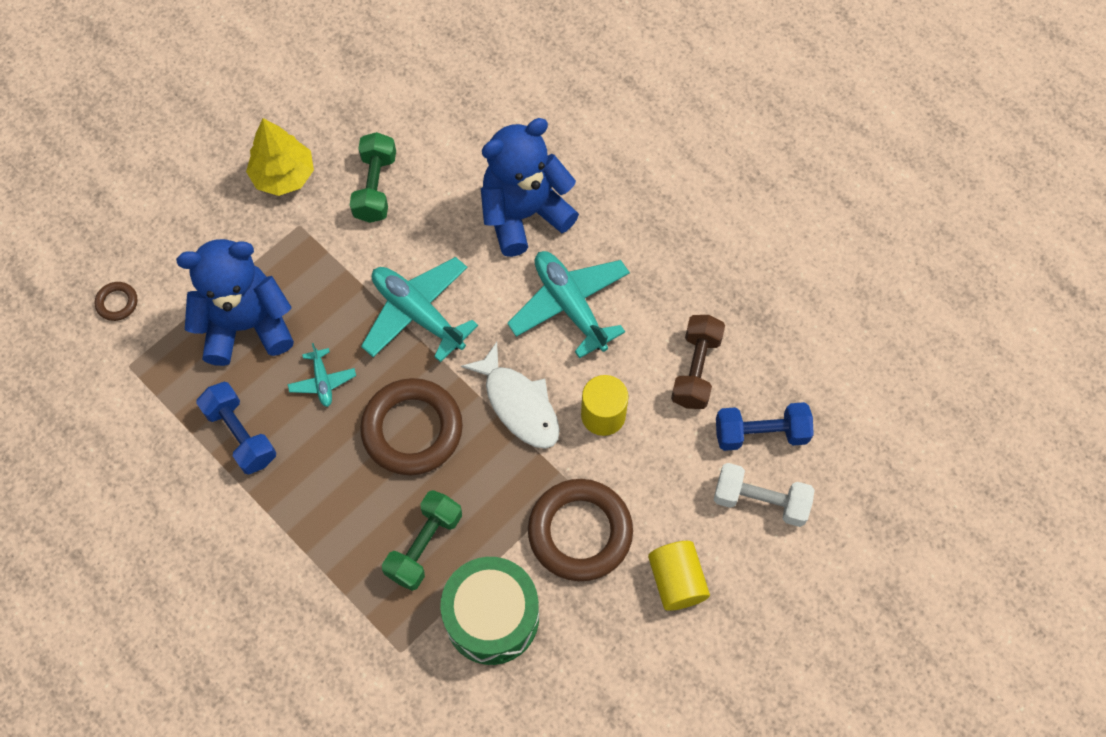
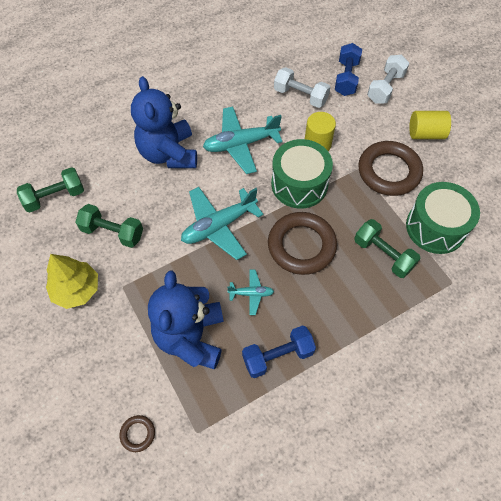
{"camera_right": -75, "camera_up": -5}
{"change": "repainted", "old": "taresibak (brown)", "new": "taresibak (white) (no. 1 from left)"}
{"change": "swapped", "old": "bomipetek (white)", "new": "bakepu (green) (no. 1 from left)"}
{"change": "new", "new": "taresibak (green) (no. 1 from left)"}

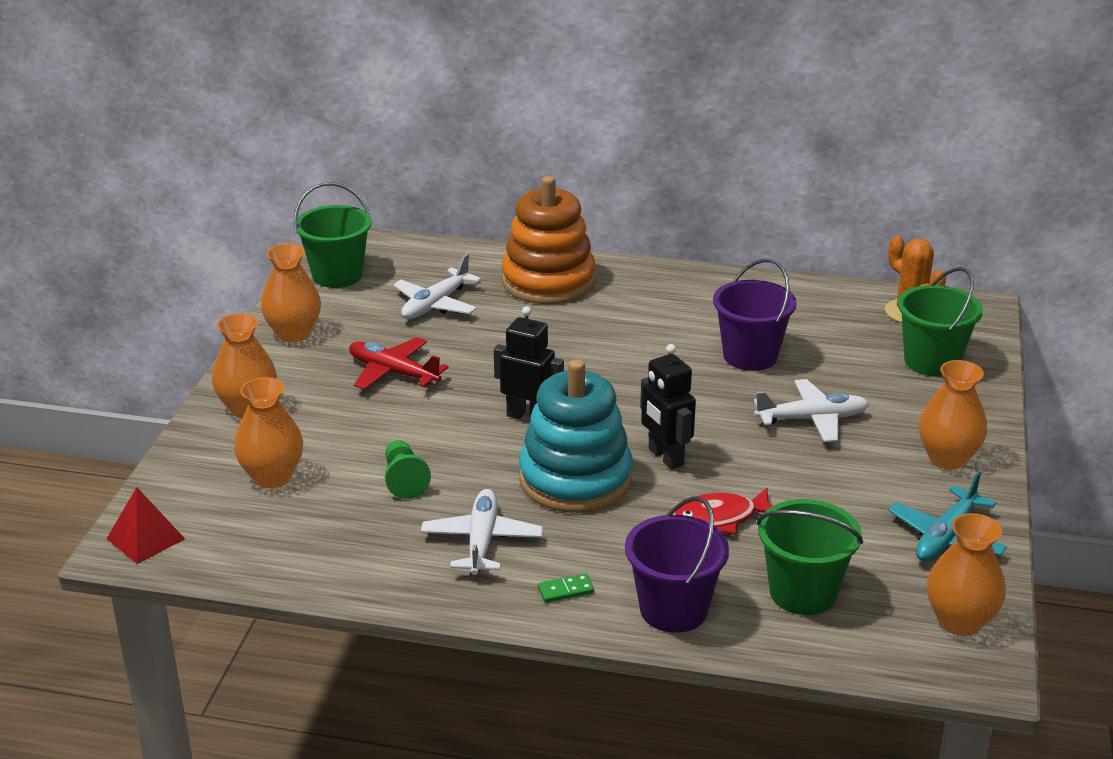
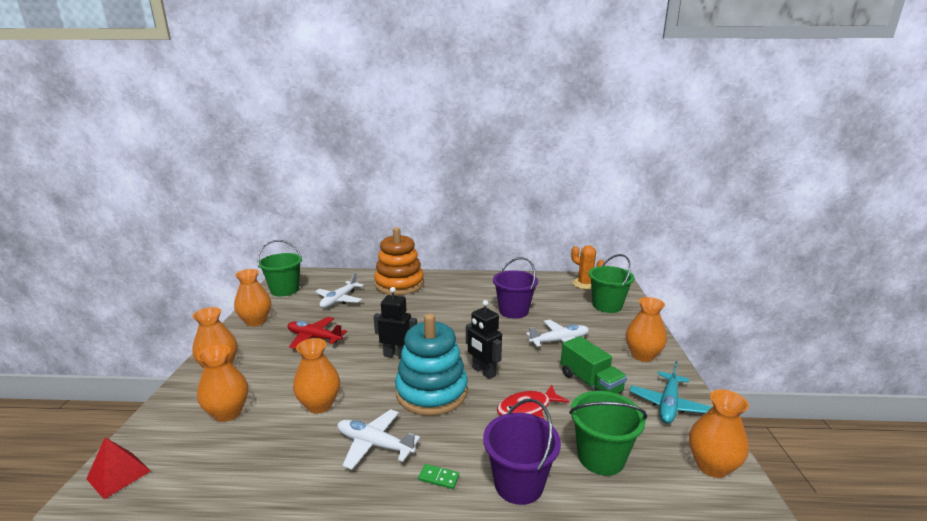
{"camera_right": -10, "camera_up": -10}
{"change": "swapped", "old": "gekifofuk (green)", "new": "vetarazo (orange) (no. 4 from left)"}
{"change": "rotated", "old": "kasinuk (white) (no. 2 from left)", "degrees": -60}
{"change": "rotated", "old": "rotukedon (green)", "degrees": 45}
{"change": "new", "new": "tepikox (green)"}

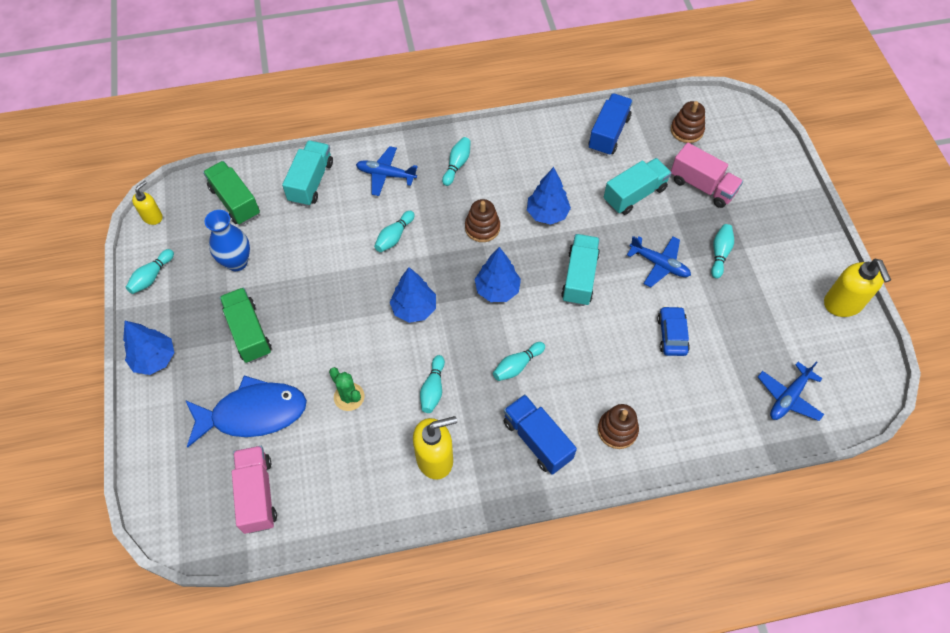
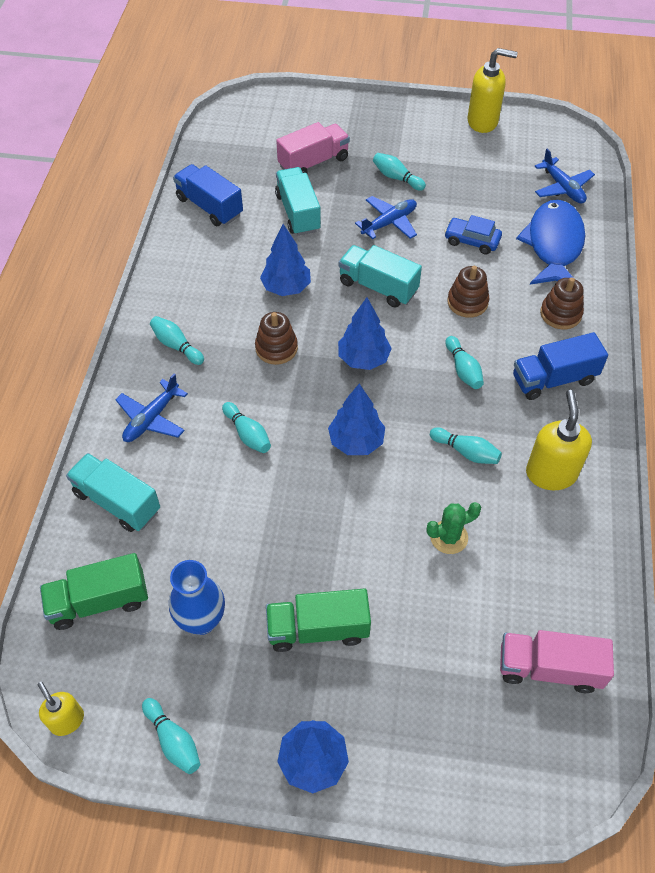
{"camera_right": -70, "camera_up": -5}
{"change": "shifted", "old": "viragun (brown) (no. 3 from left in the first image)", "new": "viragun (brown) (no. 2 from left)"}
{"change": "shifted", "old": "bomipetek (blue)"}

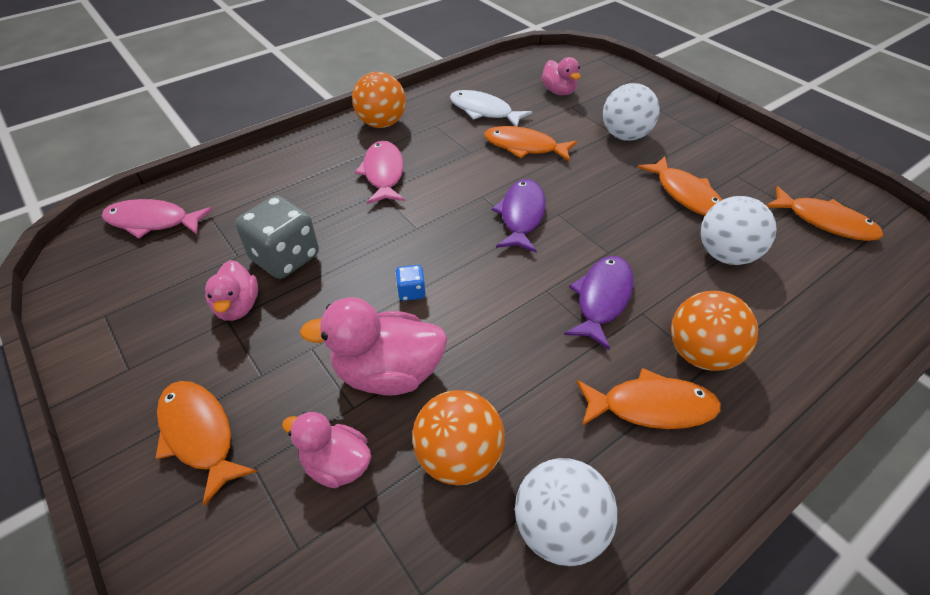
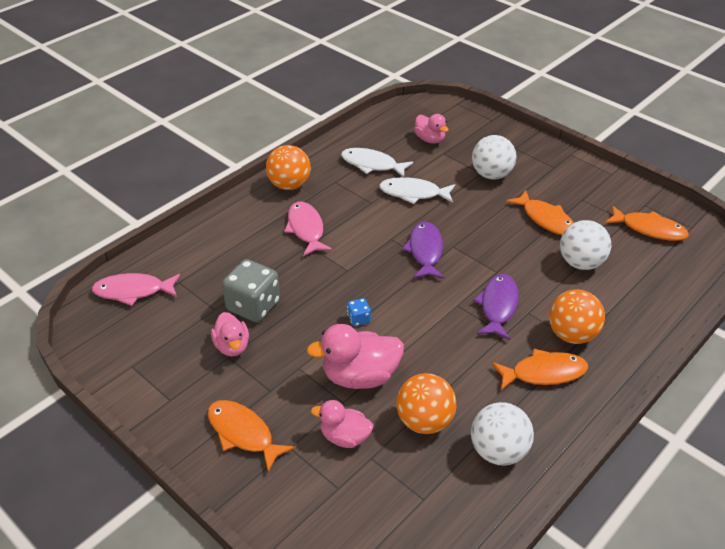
{"camera_right": -10, "camera_up": -5}
{"change": "repainted", "old": "bomipetek (orange) (no. 2 from left)", "new": "bomipetek (white) (no. 2 from left)"}

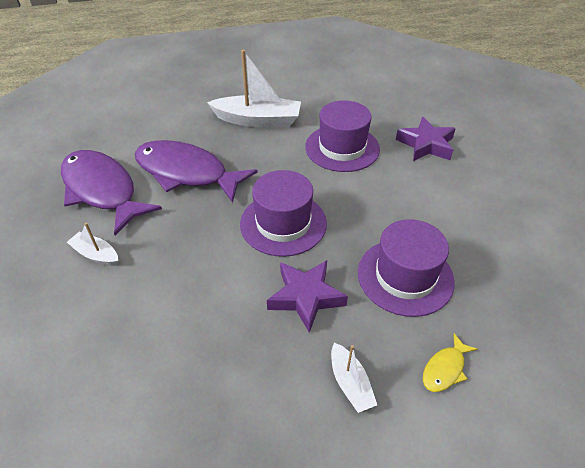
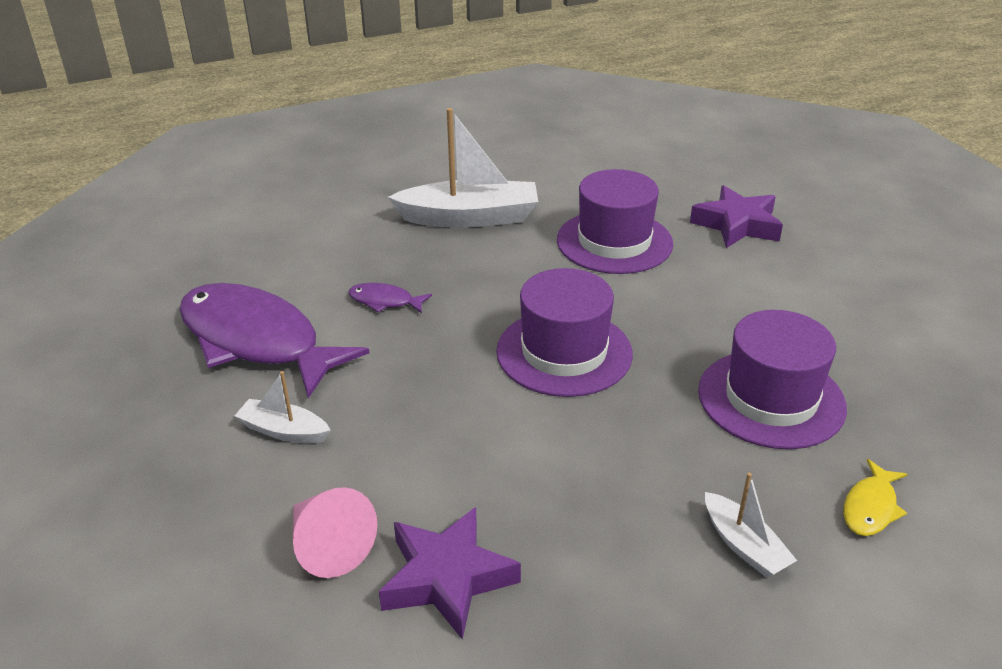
{"camera_right": -10, "camera_up": -10}
{"change": "scaled", "old": "bomipetek (purple) (no. 2 from left)", "factor": 0.41}
{"change": "shifted", "old": "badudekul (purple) (no. 1 from left)"}
{"change": "new", "new": "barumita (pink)"}

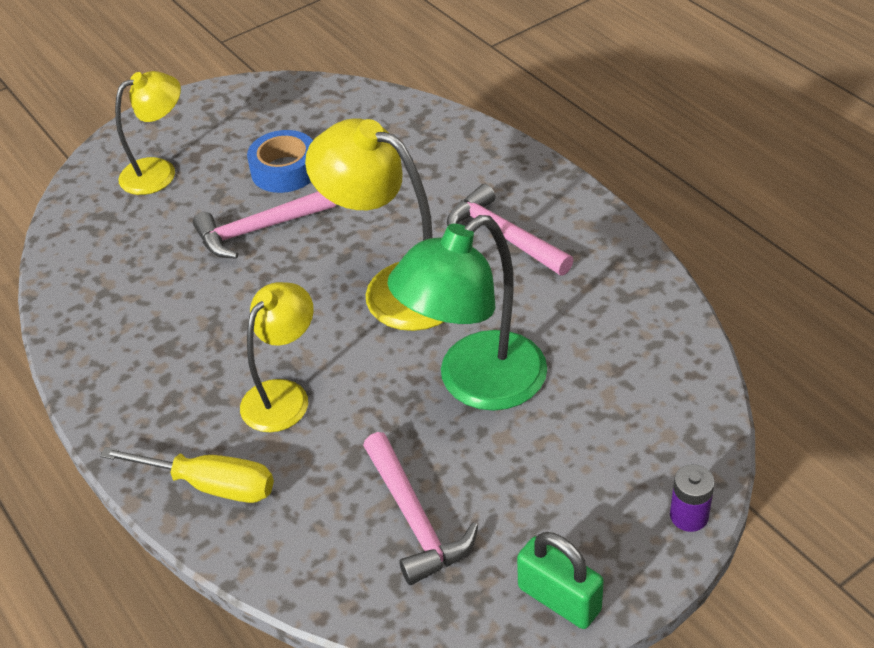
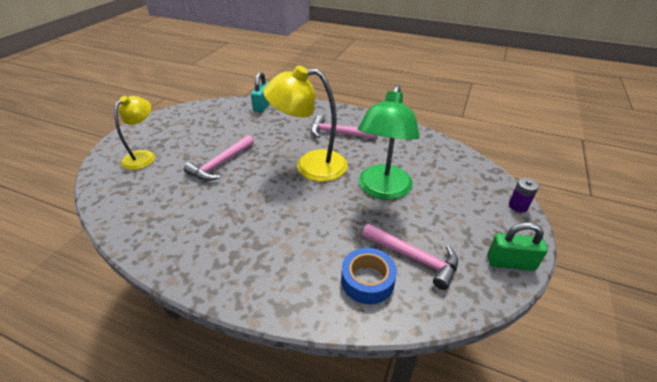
{"camera_right": -35, "camera_up": -5}
{"change": "shifted", "old": "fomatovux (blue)"}
{"change": "gone", "old": "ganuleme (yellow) (no. 2 from left)"}
{"change": "gone", "old": "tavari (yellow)"}
{"change": "new", "new": "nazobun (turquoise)"}

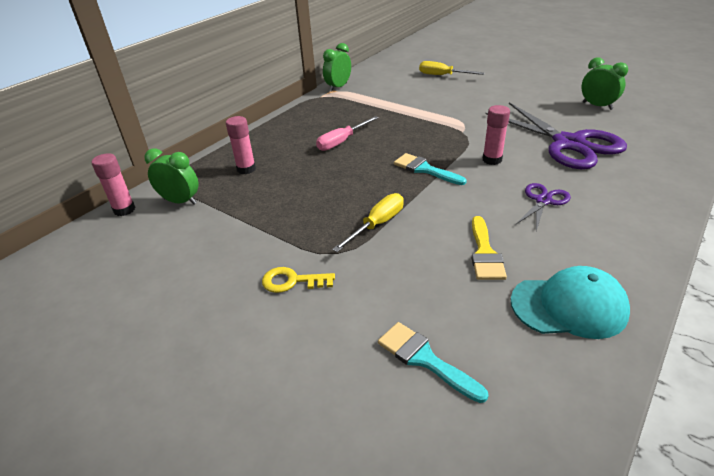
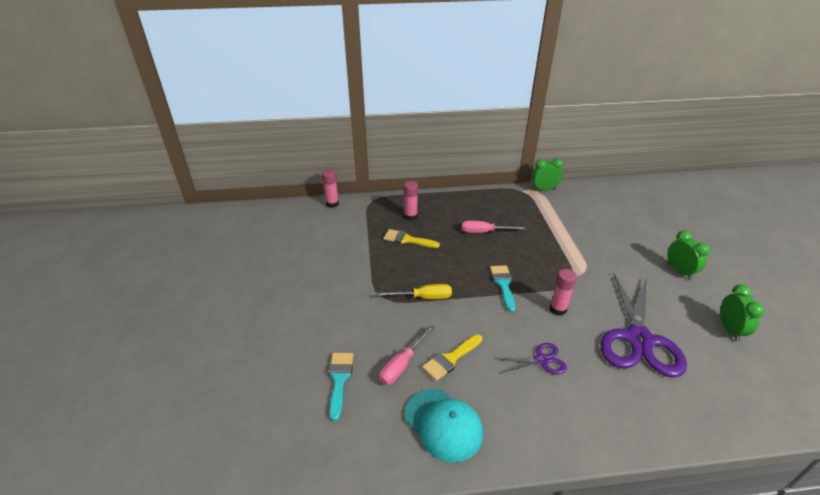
{"camera_right": 45, "camera_up": 0}
{"change": "gone", "old": "tavari (yellow) (no. 2 from left)"}
{"change": "shifted", "old": "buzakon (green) (no. 1 from left in the first image)", "new": "buzakon (green) (no. 2 from left)"}
{"change": "gone", "old": "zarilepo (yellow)"}
{"change": "new", "new": "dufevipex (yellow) (no. 1 from left)"}
{"change": "new", "new": "tavari (pink) (no. 1 from left)"}

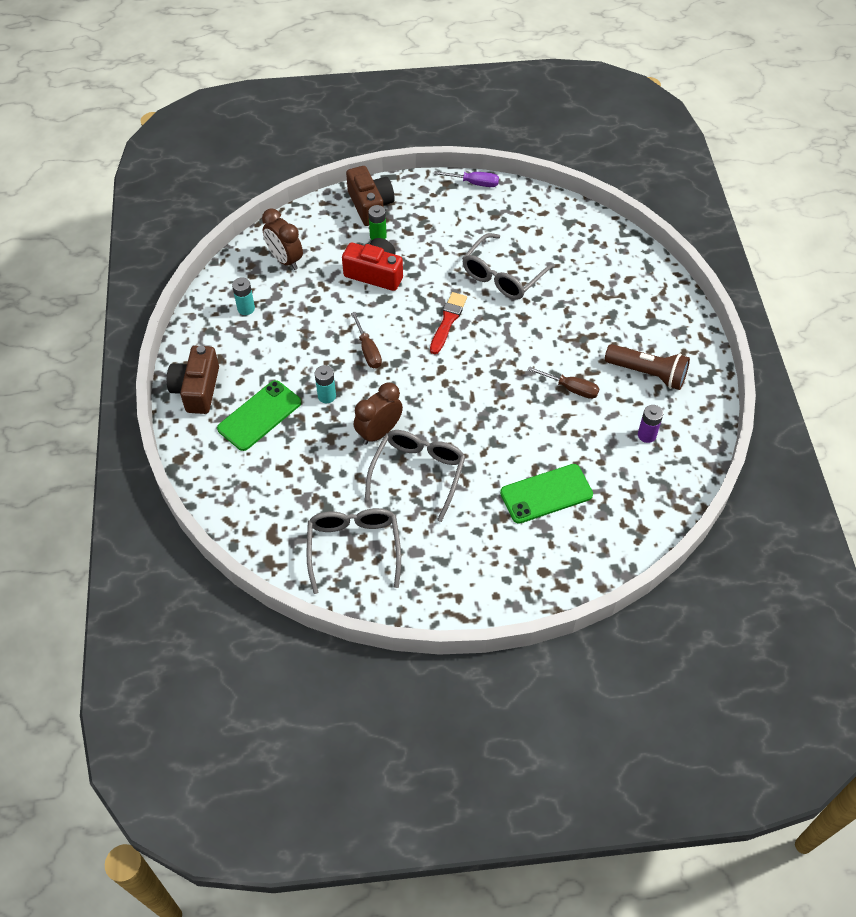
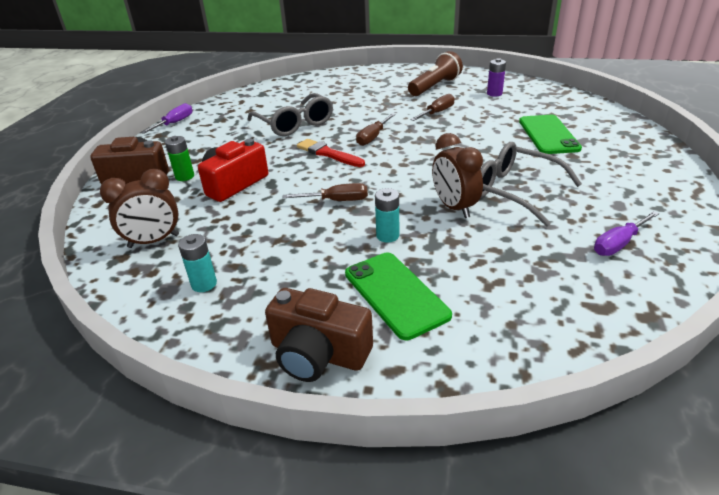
{"camera_right": -70, "camera_up": -20}
{"change": "swapped", "old": "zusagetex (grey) (no. 1 from left)", "new": "tavari (purple) (no. 2 from left)"}
{"change": "new", "new": "tavari (brown) (no. 2 from left)"}

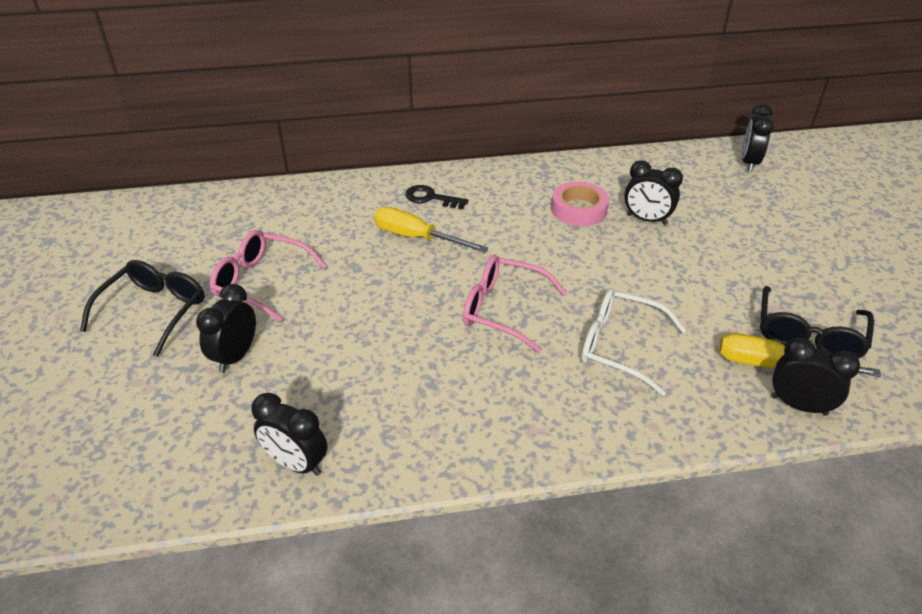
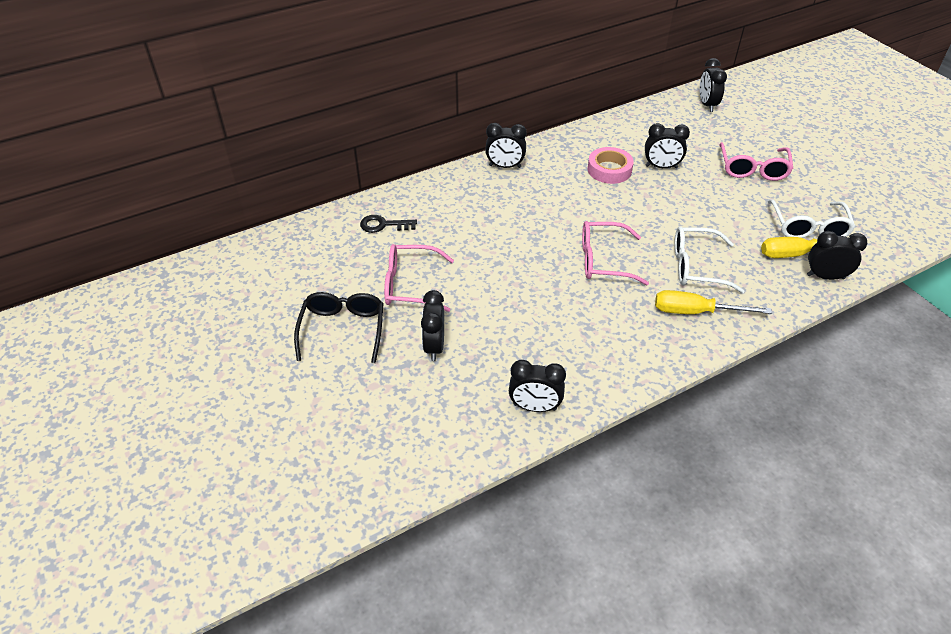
{"camera_right": -20, "camera_up": 5}
{"change": "shifted", "old": "zarilepo (black)"}
{"change": "shifted", "old": "tavari (yellow) (no. 1 from left)"}
{"change": "repainted", "old": "zusagetex (black) (no. 2 from left)", "new": "zusagetex (white) (no. 2 from left)"}
{"change": "new", "new": "buzakon (black) (no. 2 from left)"}
{"change": "new", "new": "zusagetex (pink) (no. 3 from left)"}

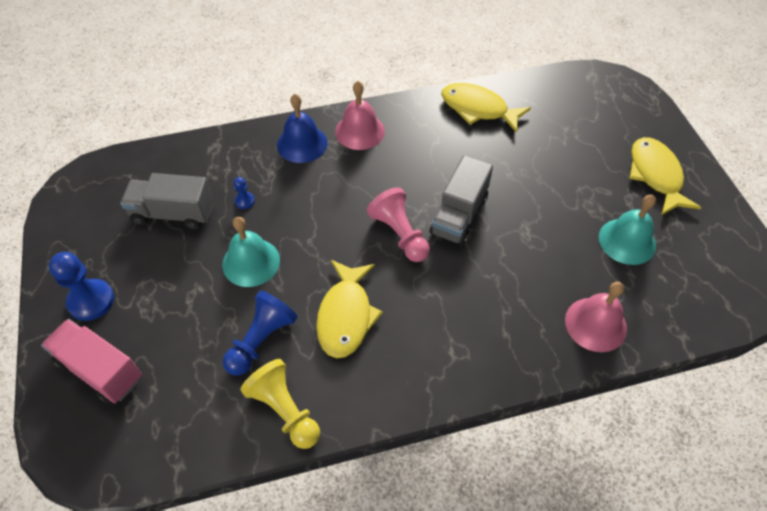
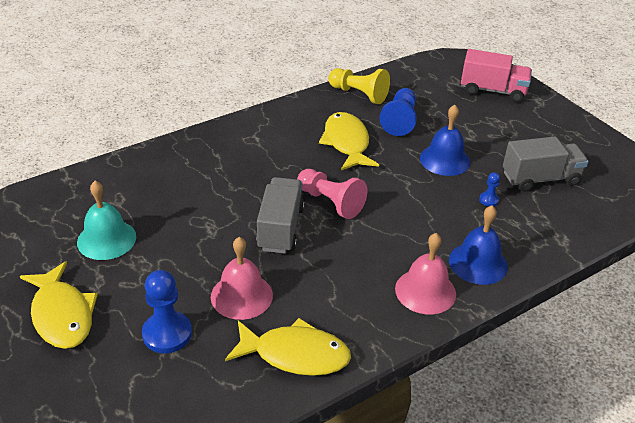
{"camera_right": 160, "camera_up": -15}
{"change": "repainted", "old": "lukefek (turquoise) (no. 1 from left)", "new": "lukefek (blue) (no. 1 from left)"}
{"change": "shifted", "old": "gekifofuk (blue) (no. 1 from left)"}
{"change": "shifted", "old": "lukefek (pink) (no. 2 from left in the first image)", "new": "lukefek (pink) (no. 1 from left)"}

